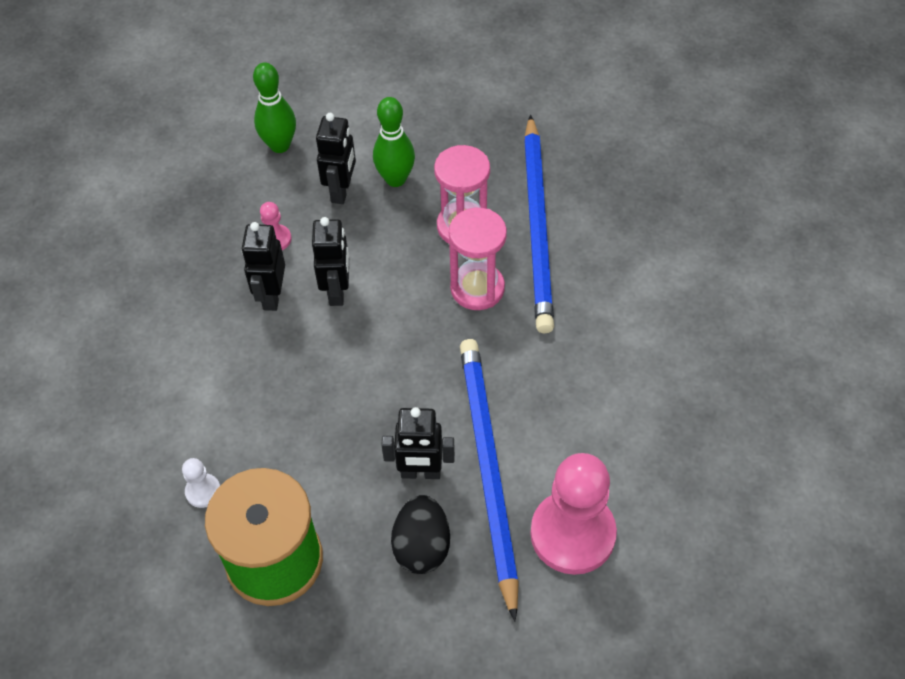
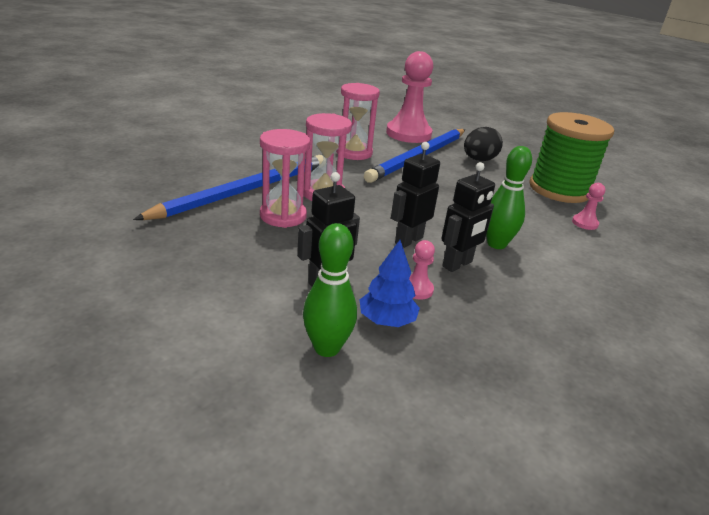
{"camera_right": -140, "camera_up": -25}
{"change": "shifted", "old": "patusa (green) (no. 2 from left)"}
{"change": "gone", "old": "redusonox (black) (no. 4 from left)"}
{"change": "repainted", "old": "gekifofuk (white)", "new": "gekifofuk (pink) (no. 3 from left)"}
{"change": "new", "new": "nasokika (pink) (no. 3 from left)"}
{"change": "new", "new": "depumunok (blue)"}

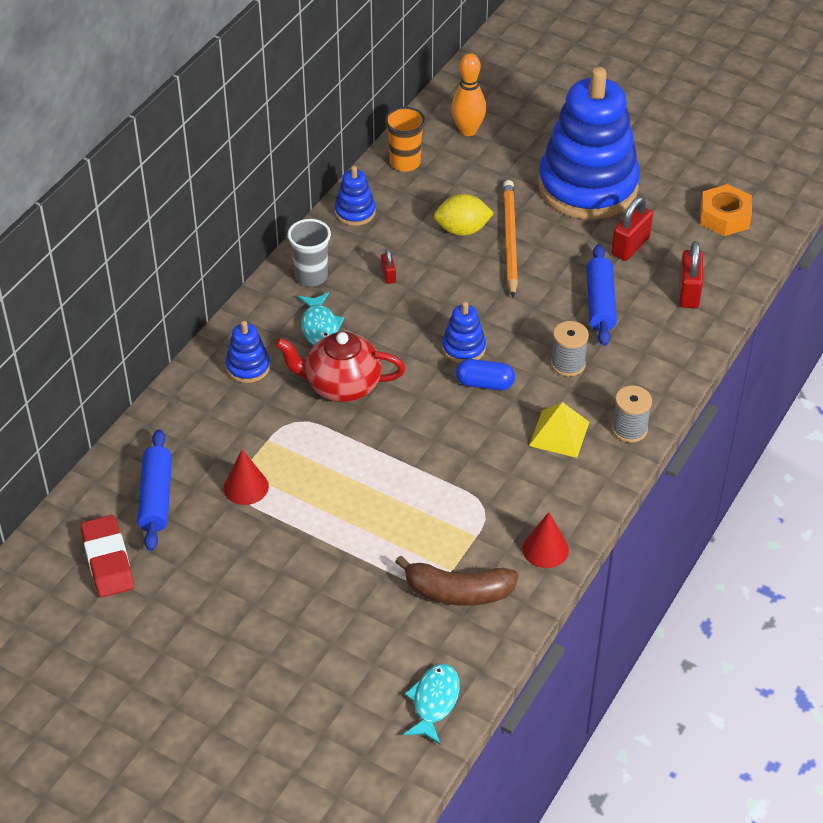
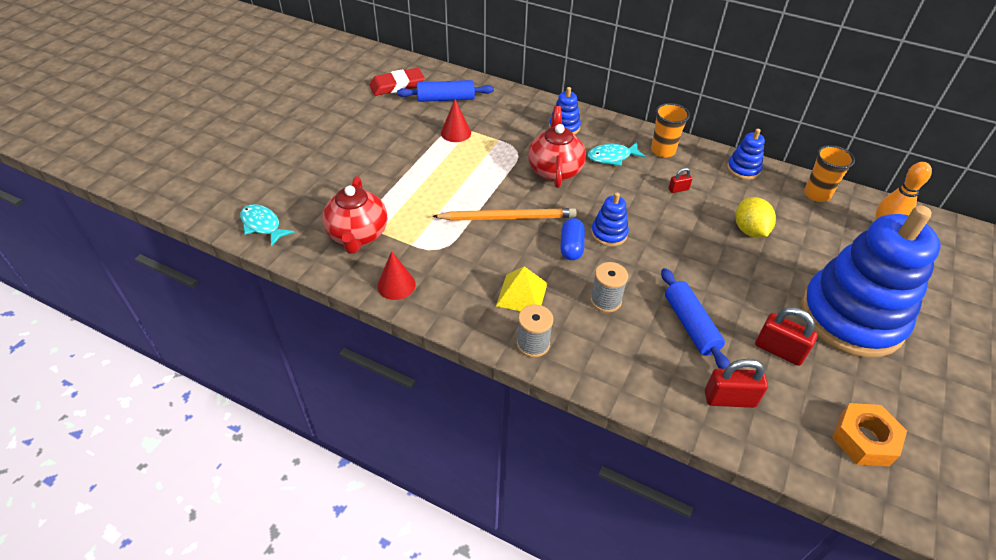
{"camera_right": 85, "camera_up": 0}
{"change": "shifted", "old": "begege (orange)"}
{"change": "repainted", "old": "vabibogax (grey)", "new": "vabibogax (orange) (no. 1 from left)"}
{"change": "rotated", "old": "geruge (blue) (no. 2 from left)", "degrees": 75}
{"change": "swapped", "old": "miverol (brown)", "new": "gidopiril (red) (no. 1 from left)"}
{"change": "rotated", "old": "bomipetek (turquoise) (no. 2 from left in the first image)", "degrees": -150}

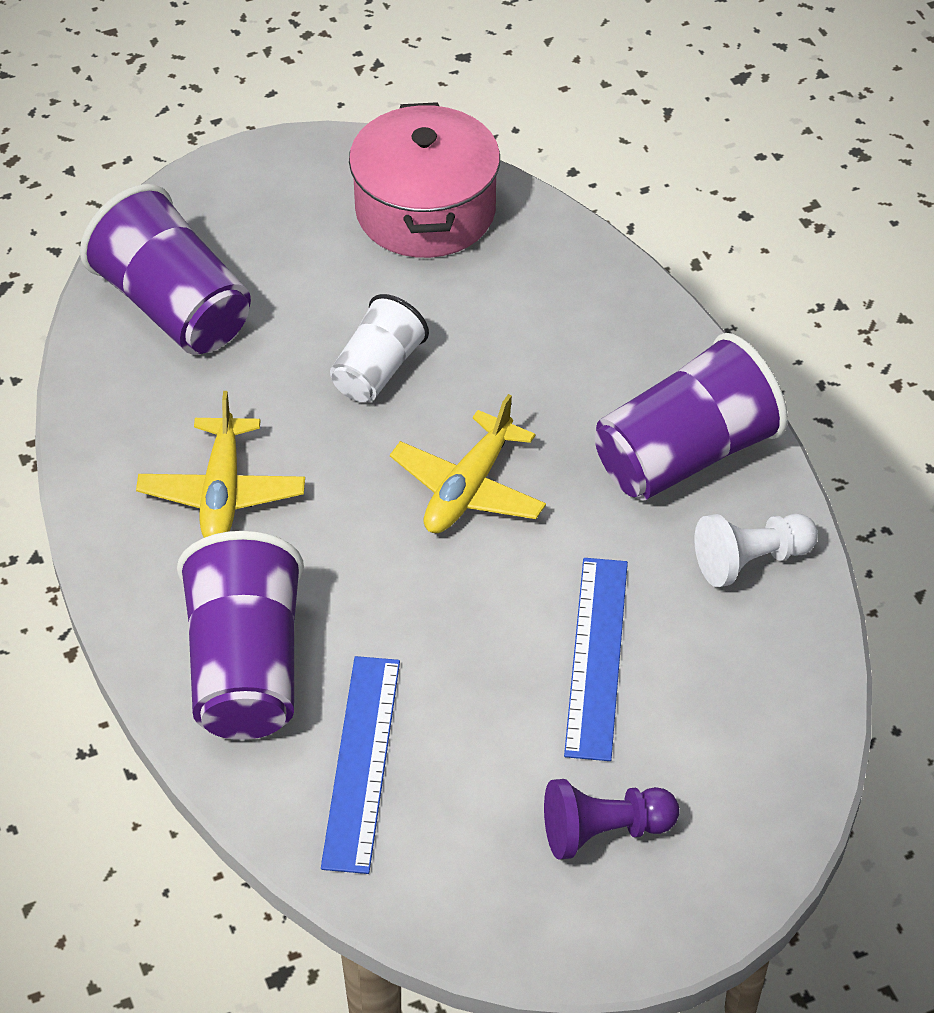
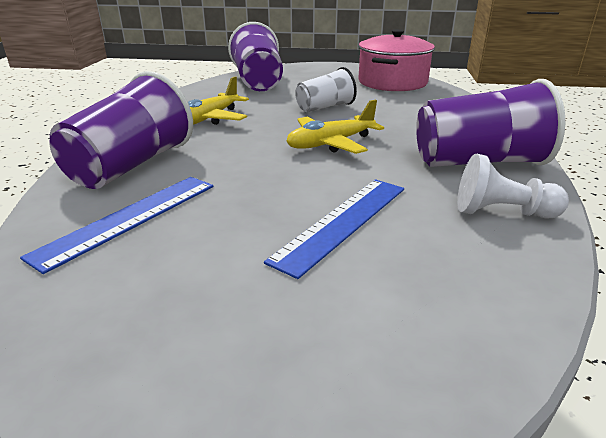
{"camera_right": 30, "camera_up": -20}
{"change": "gone", "old": "gekifofuk (purple)"}

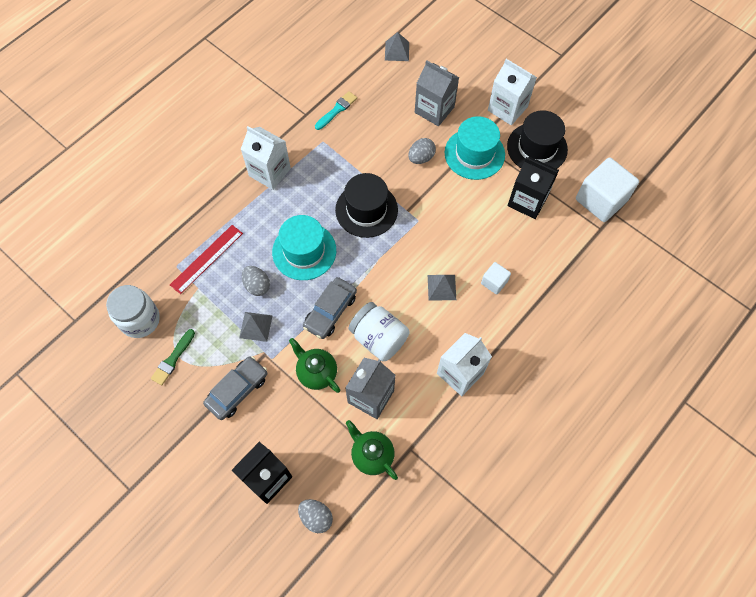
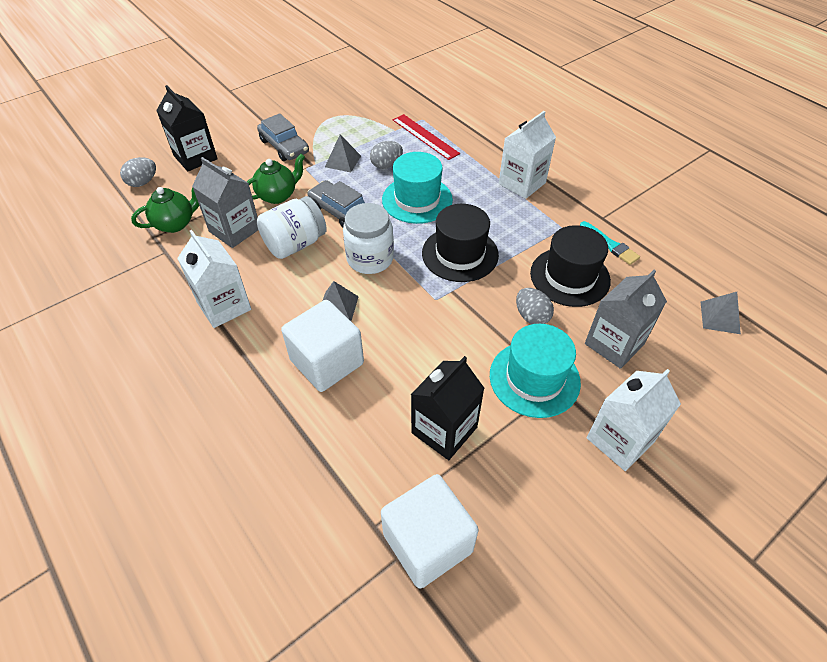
{"camera_right": 100, "camera_up": -15}
{"change": "shifted", "old": "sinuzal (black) (no. 2 from left)"}
{"change": "scaled", "old": "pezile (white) (no. 1 from left)", "factor": 2.0}
{"change": "shifted", "old": "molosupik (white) (no. 1 from left in the first image)", "new": "molosupik (white) (no. 2 from left)"}
{"change": "gone", "old": "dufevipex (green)"}

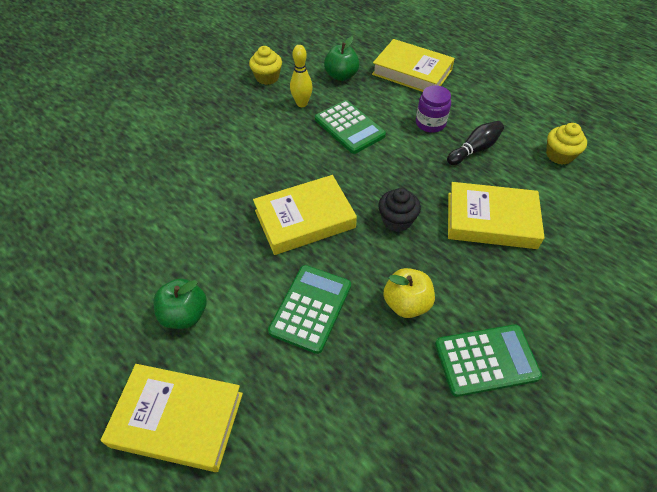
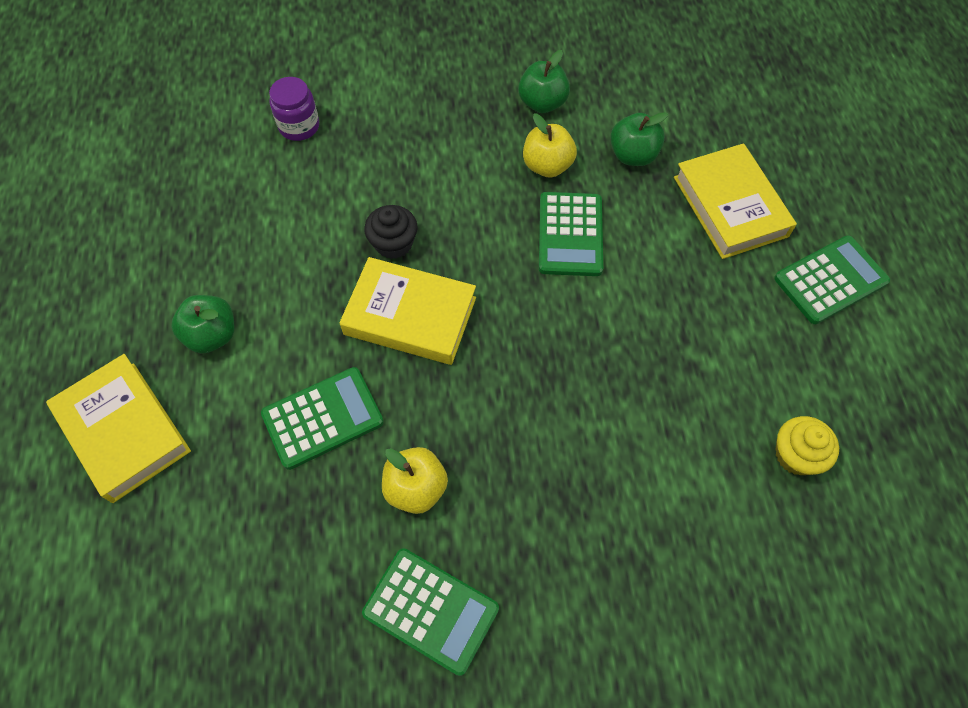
{"camera_right": 40, "camera_up": 10}
{"change": "swapped", "old": "patusa (yellow)", "new": "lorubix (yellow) (no. 2 from left)"}
{"change": "swapped", "old": "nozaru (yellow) (no. 1 from left)", "new": "lorubix (green) (no. 2 from left)"}
{"change": "shifted", "old": "molosupik (purple)"}
{"change": "gone", "old": "patusa (black)"}
{"change": "gone", "old": "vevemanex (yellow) (no. 4 from left)"}
{"change": "shifted", "old": "nozaru (black)"}
{"change": "new", "new": "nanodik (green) (no. 4 from left)"}

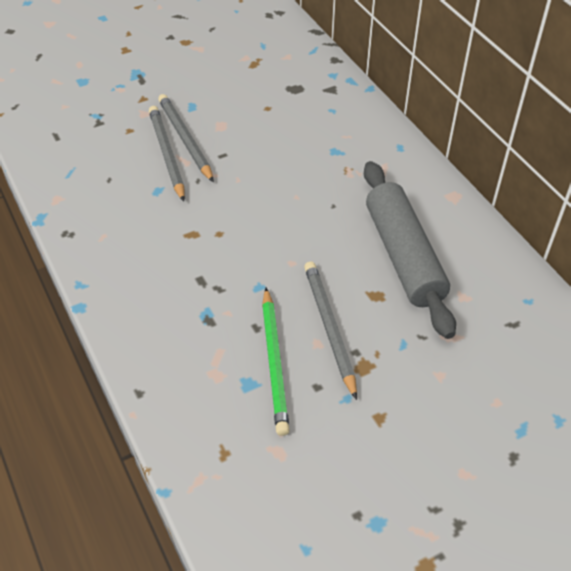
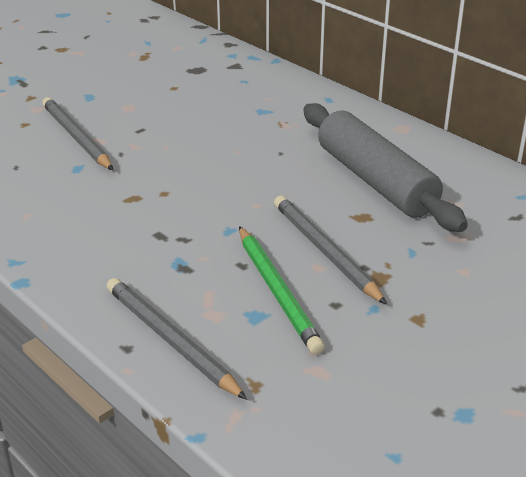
{"camera_right": -15, "camera_up": -15}
{"change": "shifted", "old": "begege (grey) (no. 2 from left)"}

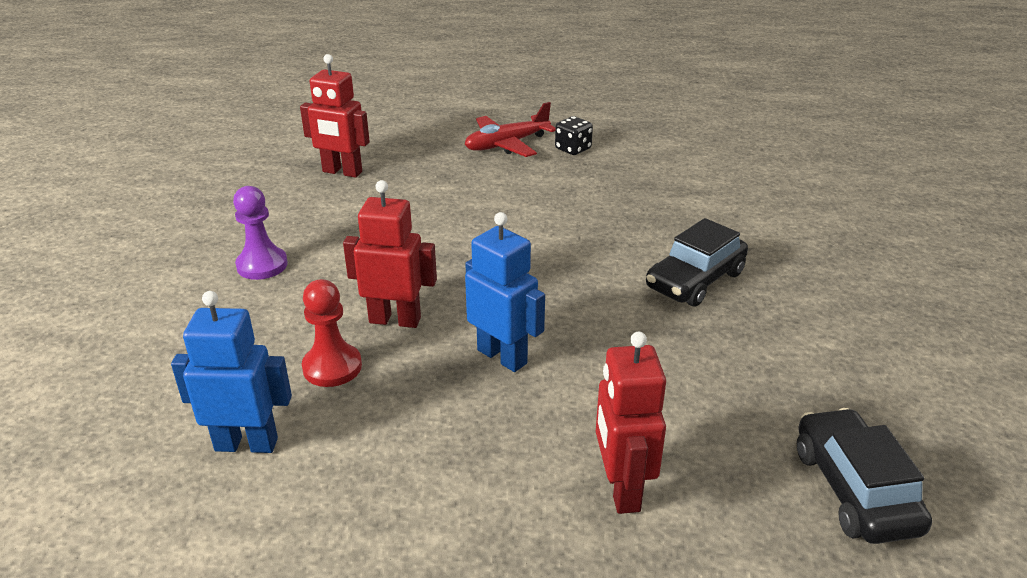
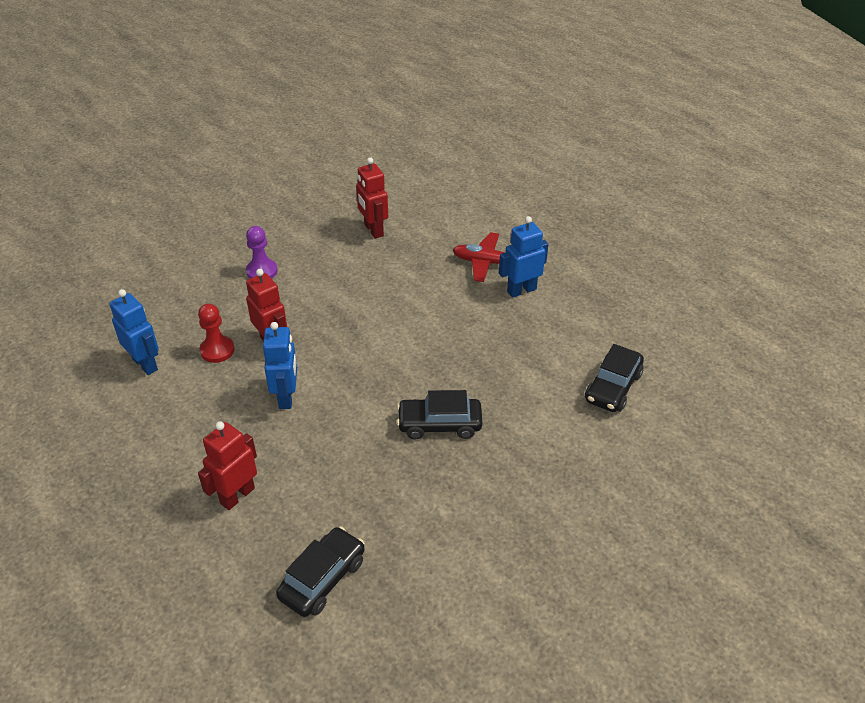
{"camera_right": 45, "camera_up": 10}
{"change": "swapped", "old": "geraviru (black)", "new": "redusonox (blue) (no. 3 from left)"}
{"change": "new", "new": "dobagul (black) (no. 3 from left)"}

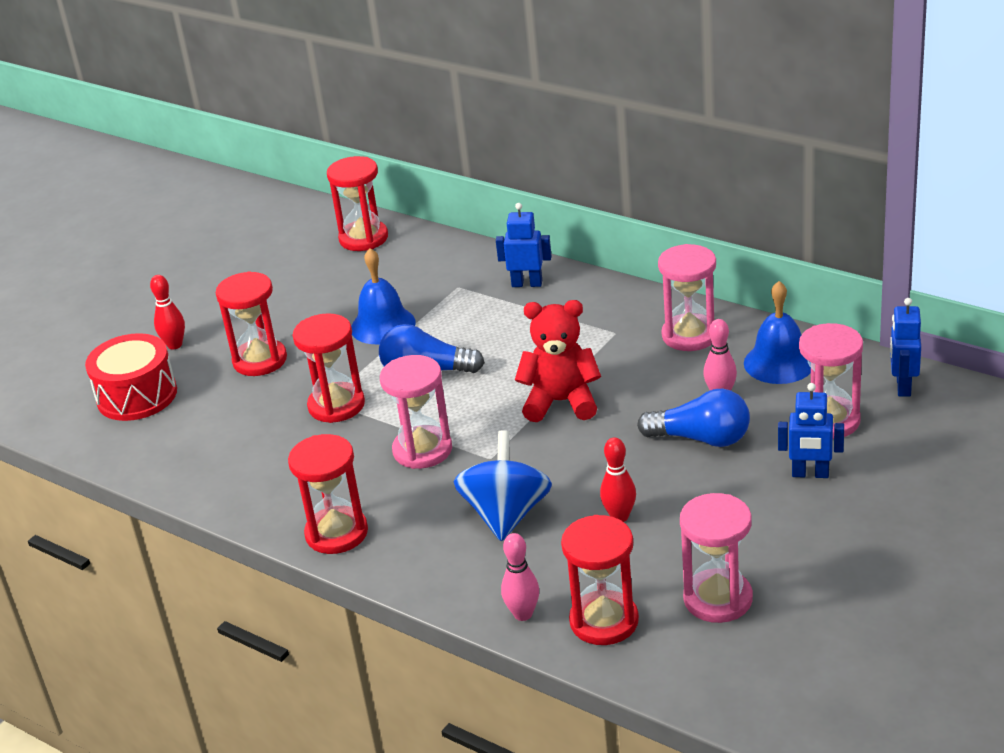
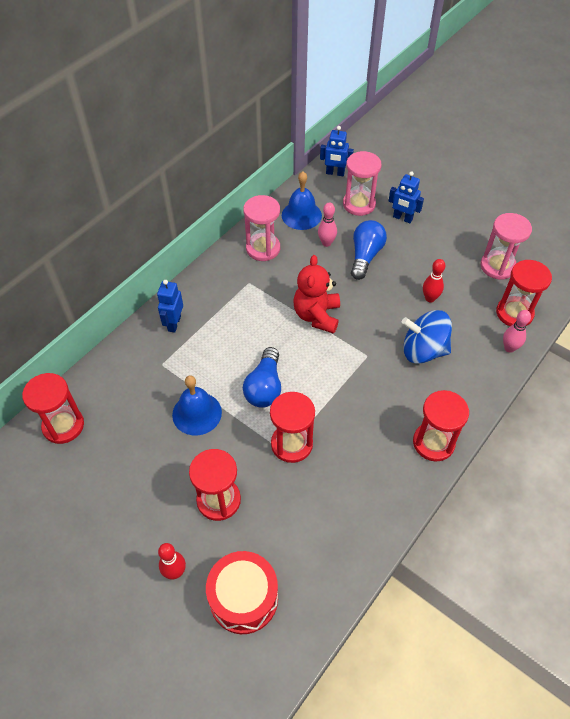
{"camera_right": -90, "camera_up": 20}
{"change": "gone", "old": "nasokika (pink) (no. 1 from left)"}
{"change": "rotated", "old": "redusonox (blue) (no. 2 from left in the first image)", "degrees": 105}

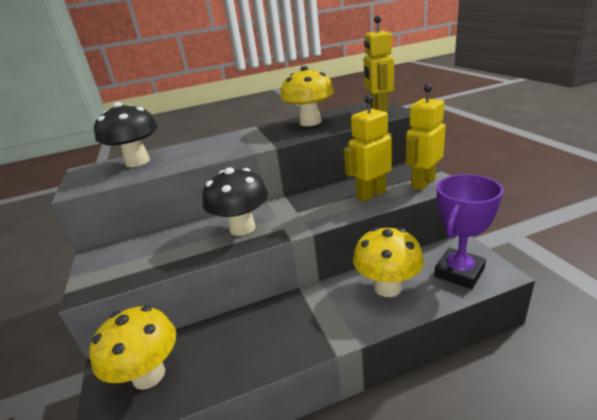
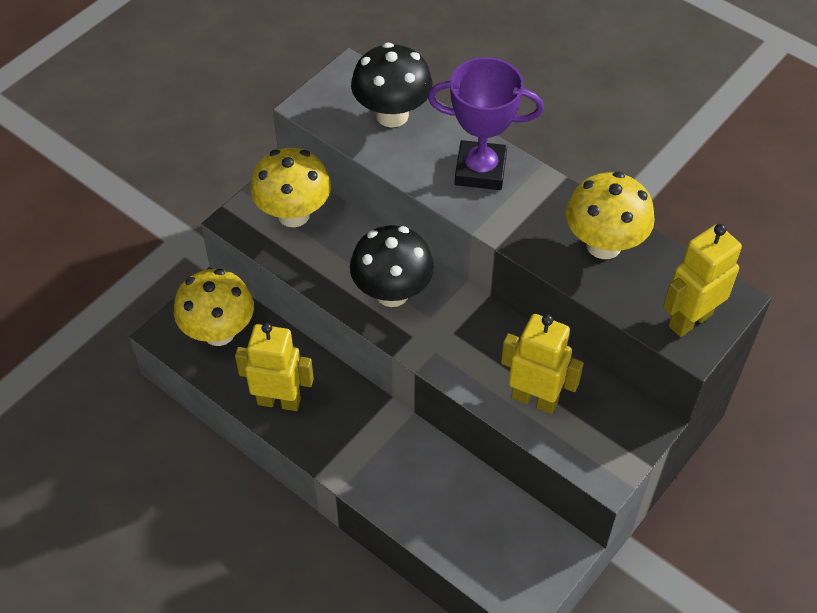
{"camera_right": 55, "camera_up": 25}
{"change": "shifted", "old": "redusonox (yellow) (no. 3 from left in the first image)", "new": "redusonox (yellow) (no. 1 from left)"}
{"change": "shifted", "old": "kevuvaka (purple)"}
{"change": "shifted", "old": "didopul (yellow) (no. 3 from left in the first image)", "new": "didopul (yellow) (no. 2 from left)"}

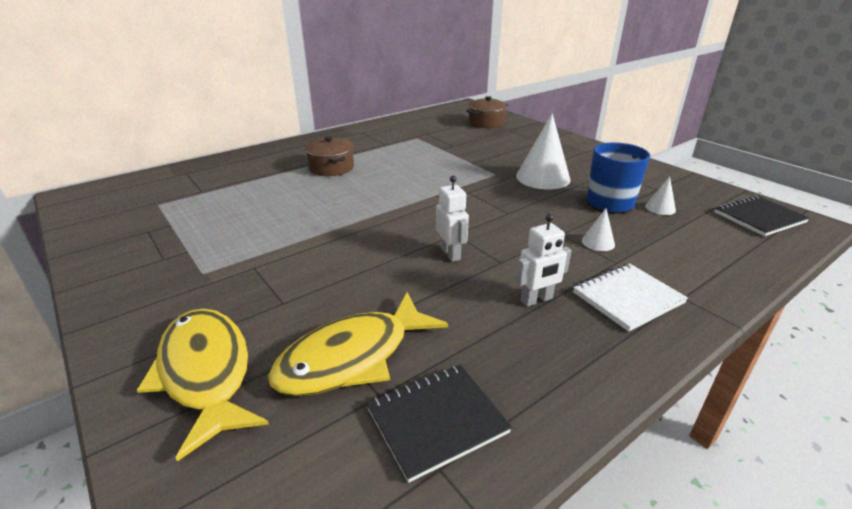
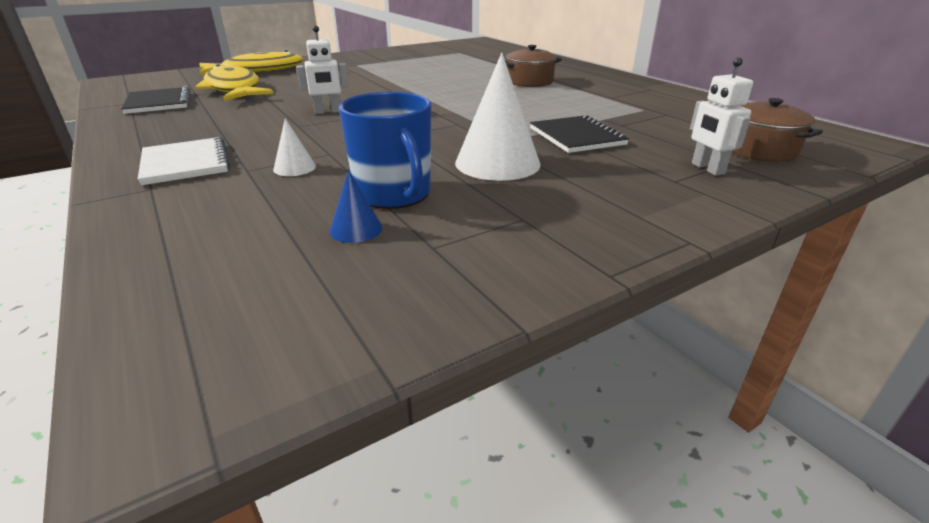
{"camera_right": 95, "camera_up": 0}
{"change": "repainted", "old": "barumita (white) (no. 3 from left)", "new": "barumita (blue)"}
{"change": "shifted", "old": "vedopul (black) (no. 2 from left)"}
{"change": "shifted", "old": "redusonox (white) (no. 2 from left)"}

